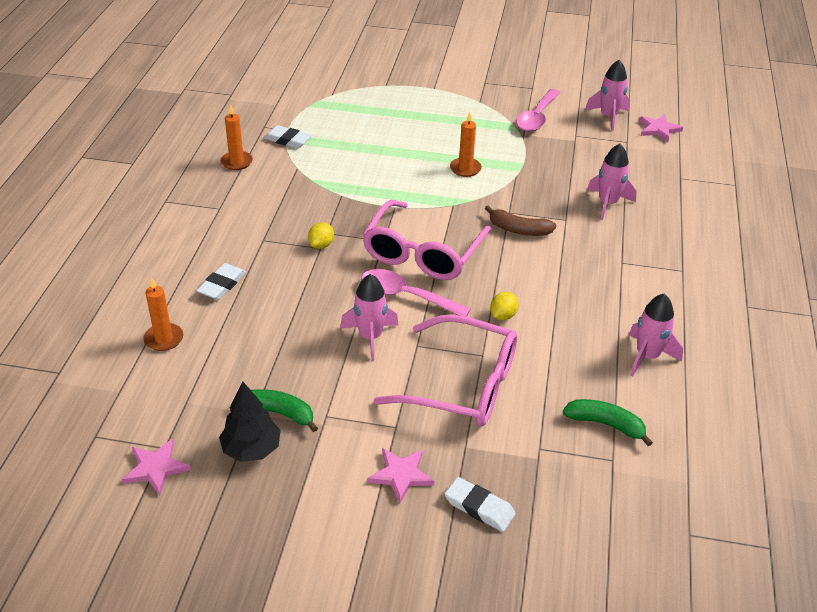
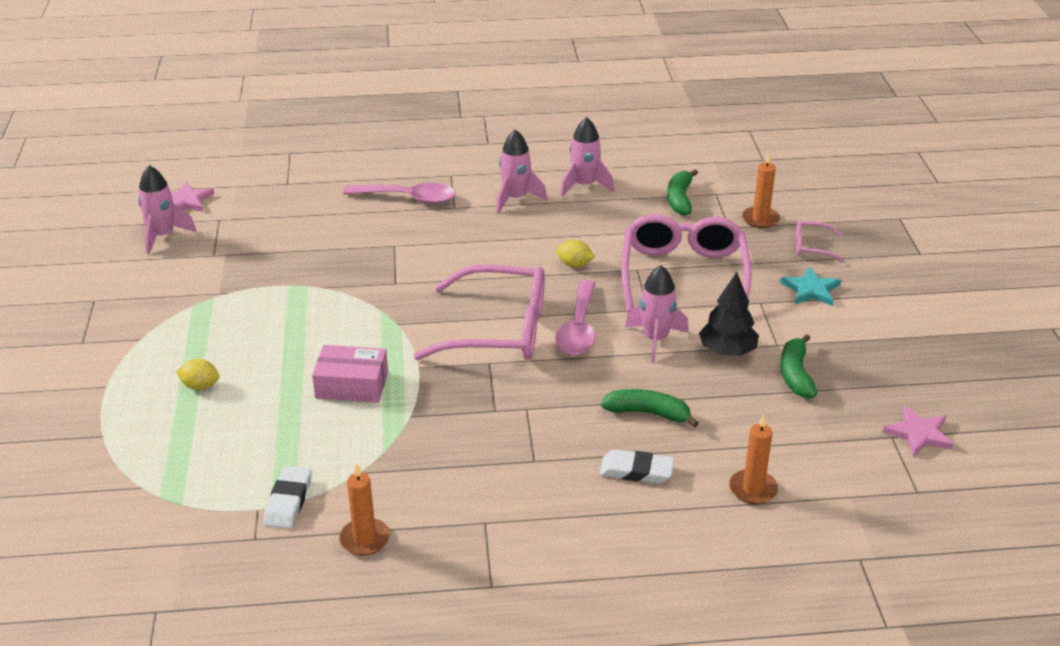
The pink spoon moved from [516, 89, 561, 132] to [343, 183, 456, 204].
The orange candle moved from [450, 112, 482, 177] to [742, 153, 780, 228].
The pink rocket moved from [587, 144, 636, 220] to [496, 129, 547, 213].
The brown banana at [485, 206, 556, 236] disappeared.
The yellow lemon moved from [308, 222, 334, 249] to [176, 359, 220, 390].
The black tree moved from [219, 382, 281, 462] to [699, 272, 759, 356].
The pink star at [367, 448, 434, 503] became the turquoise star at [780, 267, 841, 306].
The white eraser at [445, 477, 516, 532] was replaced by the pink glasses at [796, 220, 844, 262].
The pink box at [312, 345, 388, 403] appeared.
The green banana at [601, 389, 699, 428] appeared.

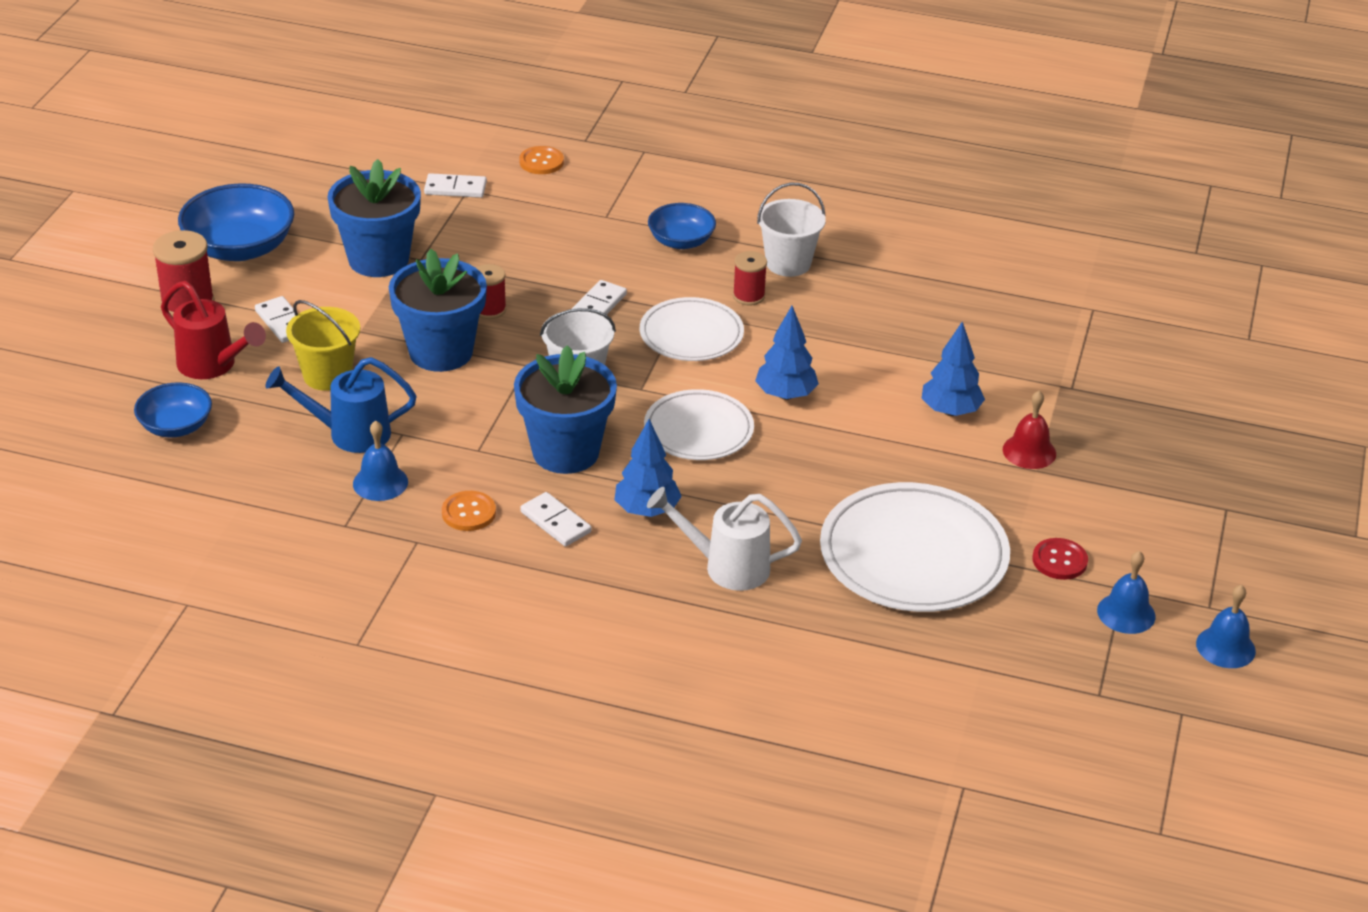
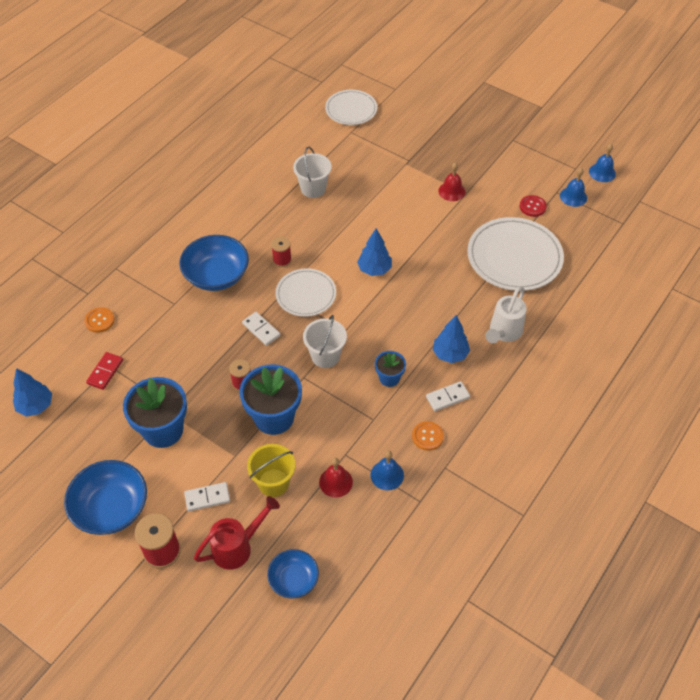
The white domino at [424, 173, 487, 198] became the red domino at [86, 352, 123, 390].
The white bucket moved from [757, 183, 826, 277] to [293, 147, 332, 198].
The blue bowl at [648, 203, 716, 249] changed to 1.65 times the size.
The blue tree moved from [921, 322, 985, 416] to [13, 368, 52, 416].
The blue flower pot at [514, 345, 617, 474] changed to 0.53 times the size.
The blue watering can at [265, 357, 416, 453] was replaced by the red bell at [319, 458, 353, 497].
The white plate moved from [644, 389, 754, 460] to [325, 90, 377, 125].

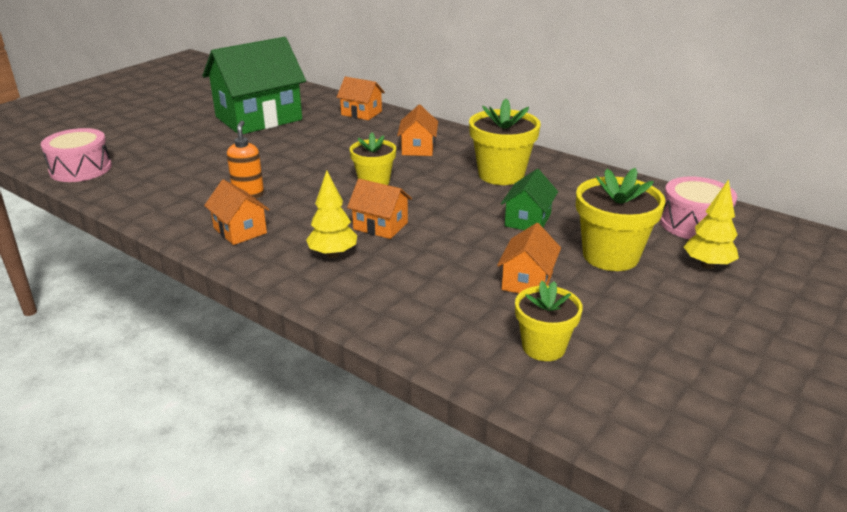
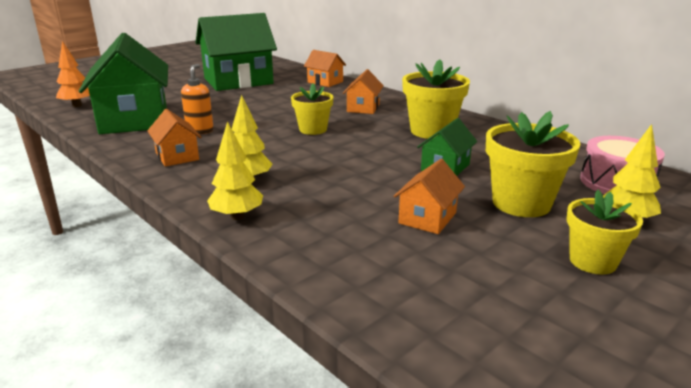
The pink drum at [41, 128, 112, 182] was replaced by the orange tree at [56, 41, 90, 107].
The orange house at [347, 179, 412, 239] disappeared.
The yellow flower pot moved from [515, 281, 583, 361] to [567, 190, 643, 275].
The green house at [79, 33, 168, 134] appeared.
The yellow tree at [207, 121, 263, 220] appeared.

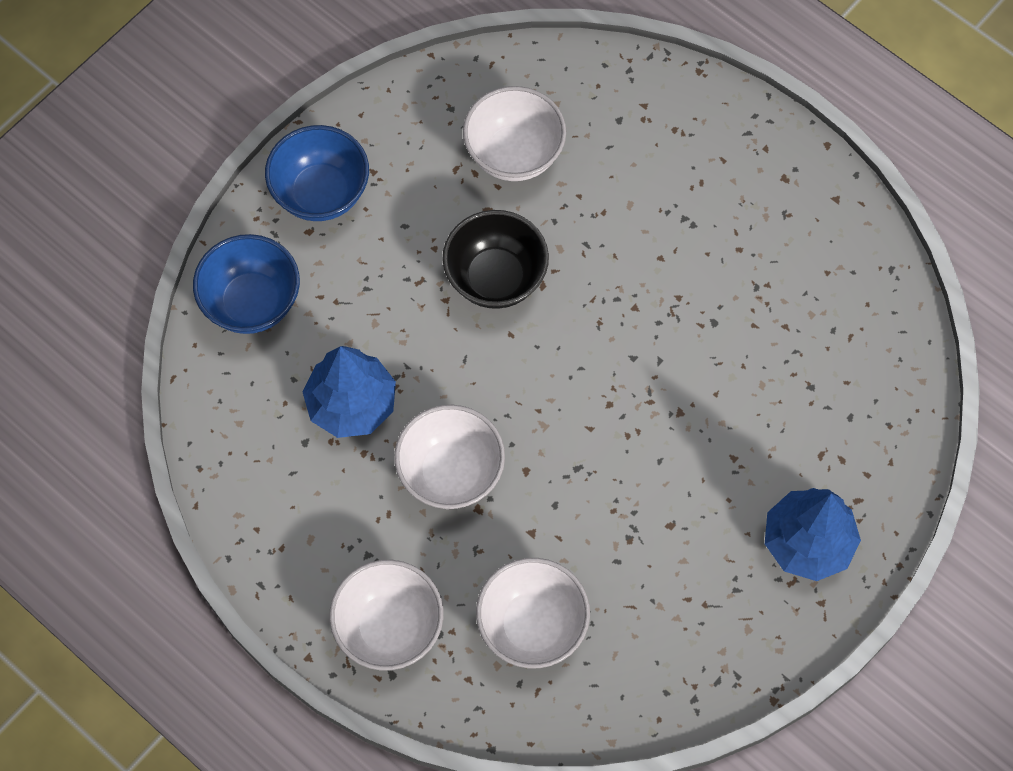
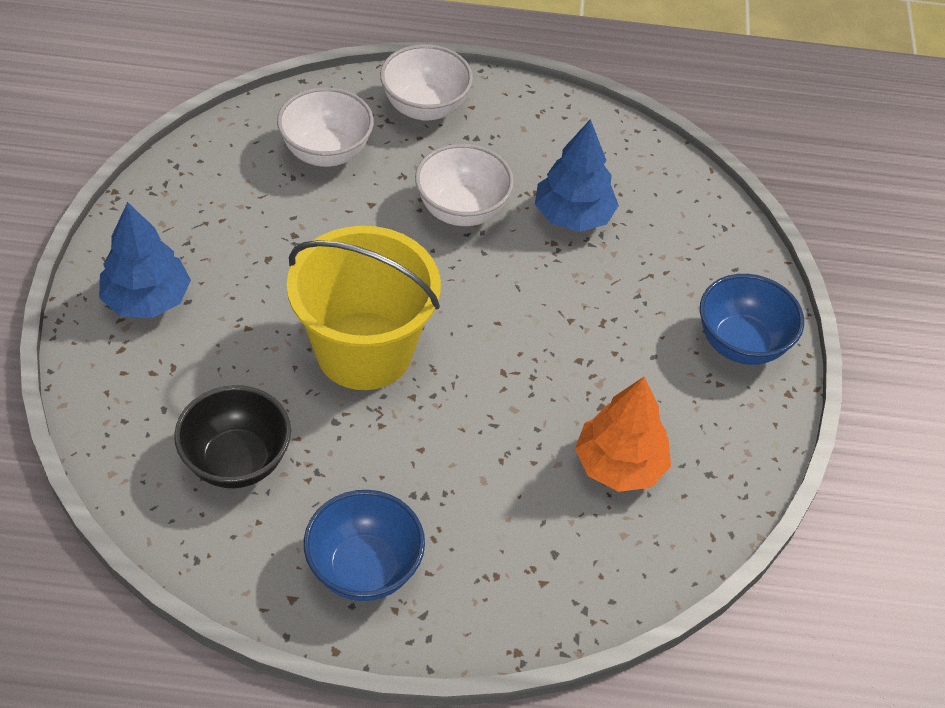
The white bowl at [463, 86, 566, 181] was replaced by the orange tree at [575, 377, 671, 492].
The black bowl moved from [442, 210, 549, 309] to [174, 385, 291, 488].
The blue bowl moved from [193, 234, 300, 334] to [304, 490, 425, 601].
The yellow bucket at [287, 226, 441, 390] appeared.

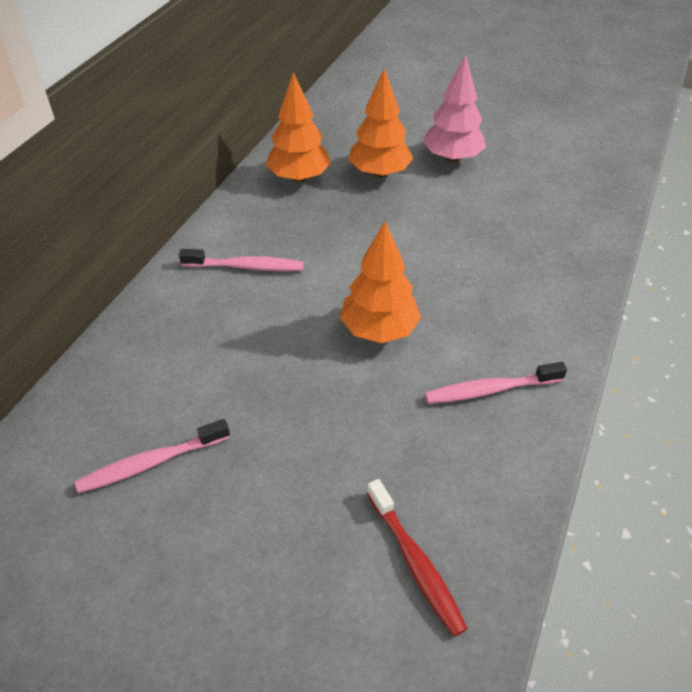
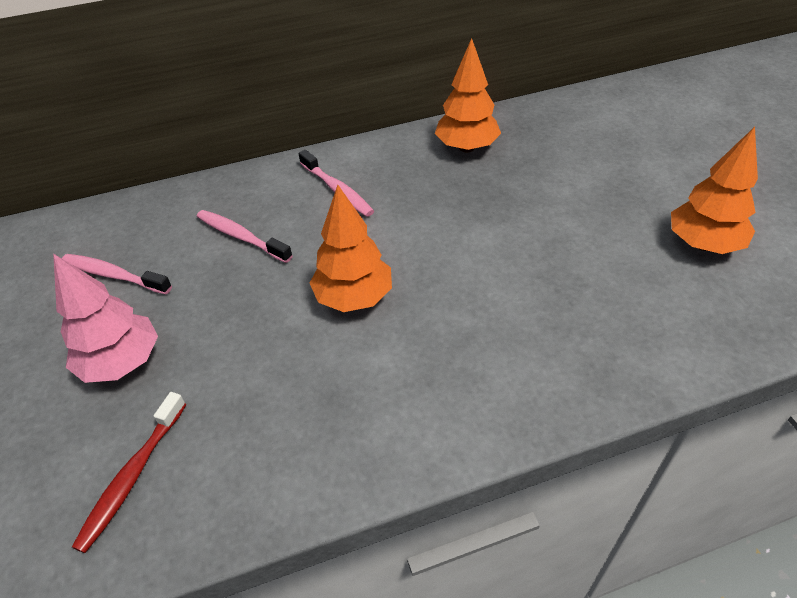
The pink tree moved from [423, 54, 486, 163] to [53, 254, 158, 383].
The orange tree moved from [349, 69, 413, 178] to [671, 127, 758, 254].
The pink toothbrush moved from [425, 362, 567, 404] to [197, 210, 293, 263].

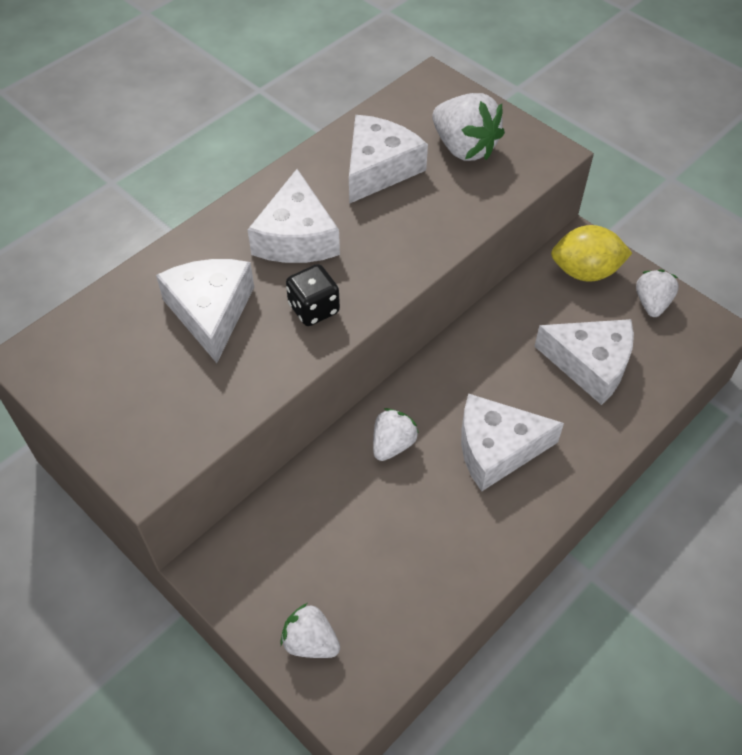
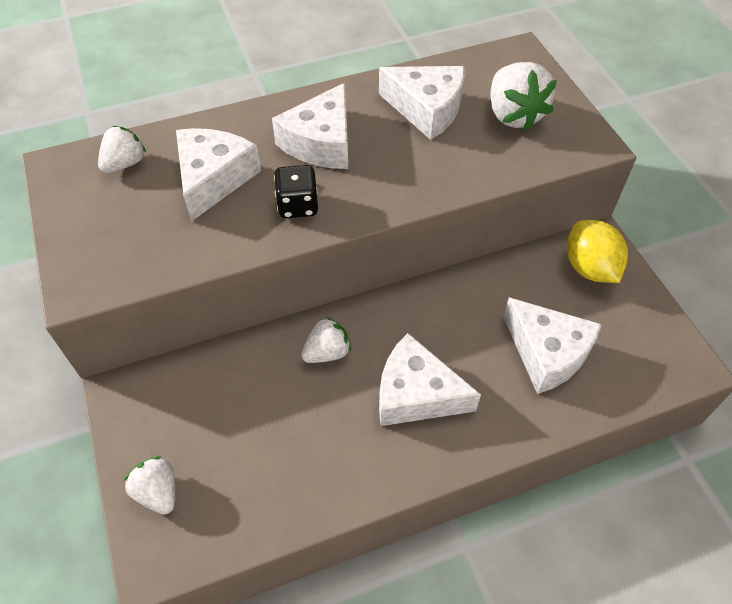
The white cheese at [349, 115, 428, 204] turned 60 degrees clockwise.
The yellow lemon at [551, 225, 632, 282] turned 45 degrees clockwise.
The white strawberry moved from [636, 270, 679, 317] to [98, 126, 146, 173].

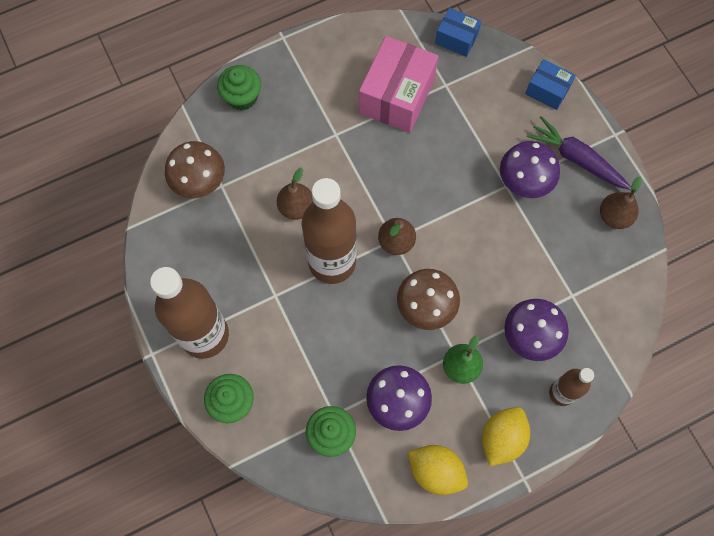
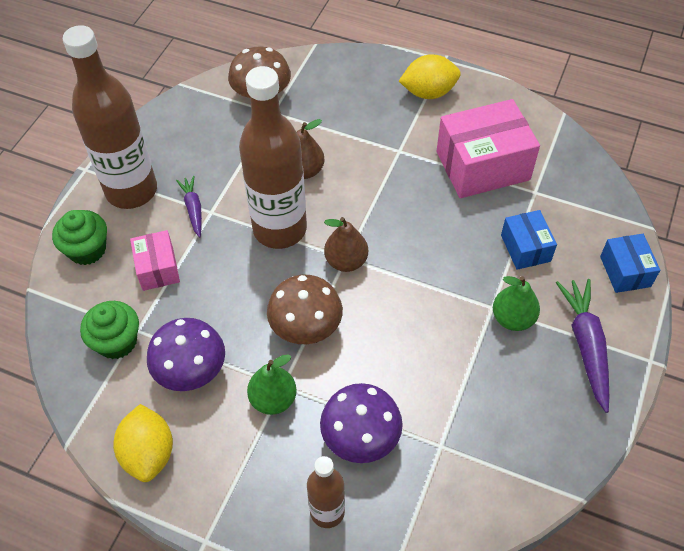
The blue box moved from [435, 8, 481, 57] to [501, 210, 557, 270].
The green cupcake at [217, 65, 261, 110] disappeared.
The purple mushroom at [500, 141, 560, 198] was replaced by the green pear at [493, 276, 540, 331].
The brown pear at [600, 177, 642, 229] disappeared.
The yellow lemon moved from [482, 407, 530, 466] to [399, 54, 461, 99].
The purple carrot at [176, 176, 202, 237] appeared.
The pink box at [130, 230, 180, 291] appeared.

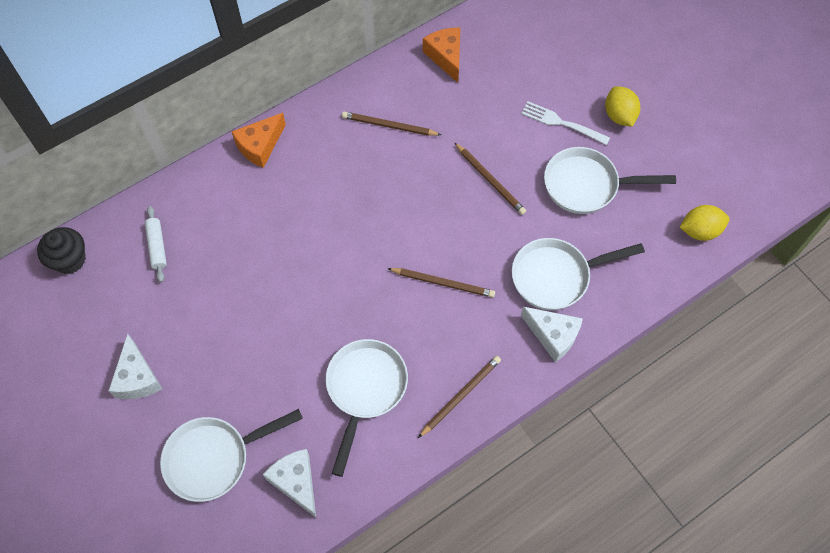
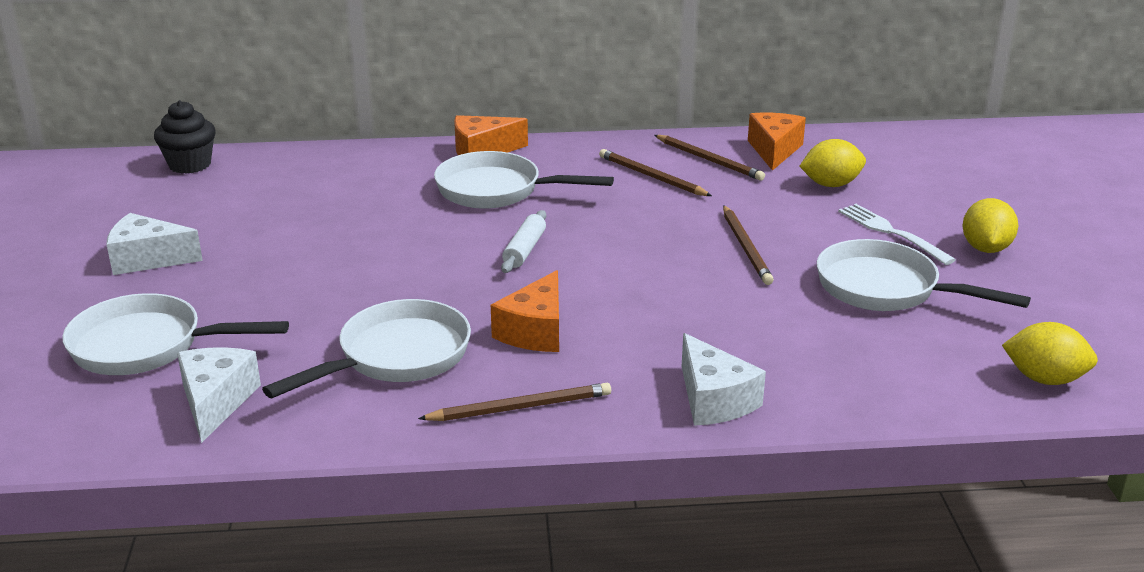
The white rolling pin moved from [145, 206, 167, 282] to [501, 210, 546, 273].
The white pan moved from [512, 238, 645, 310] to [434, 151, 614, 209].
The brown pencil moved from [387, 268, 495, 298] to [655, 135, 765, 181].
The white cheese at [108, 334, 162, 399] turned 75 degrees clockwise.
The yellow lemon at [800, 139, 866, 187] appeared.
The orange cheese at [491, 270, 559, 352] appeared.

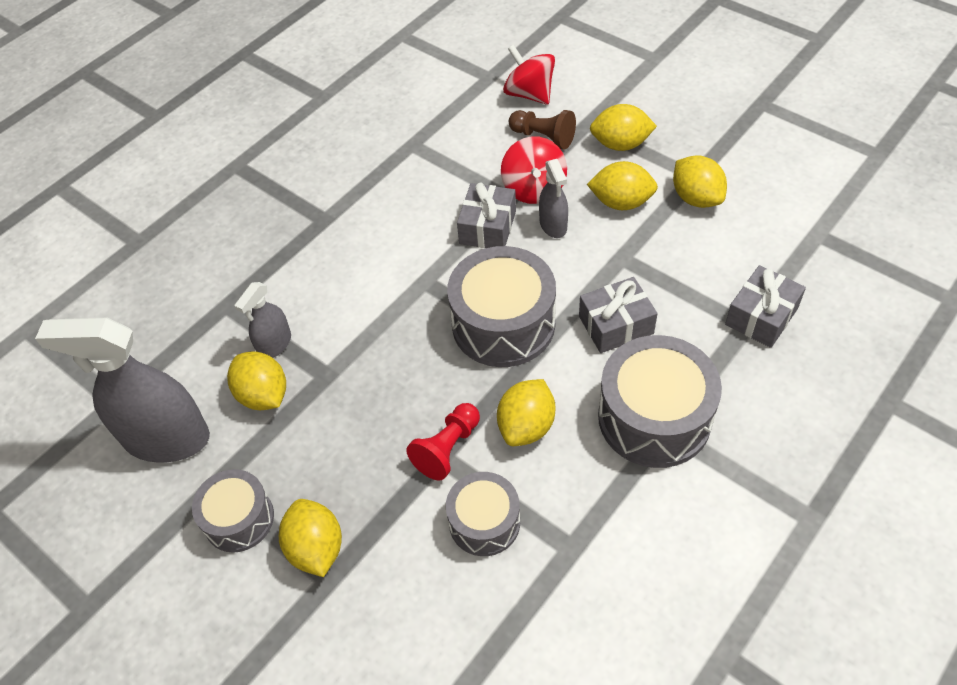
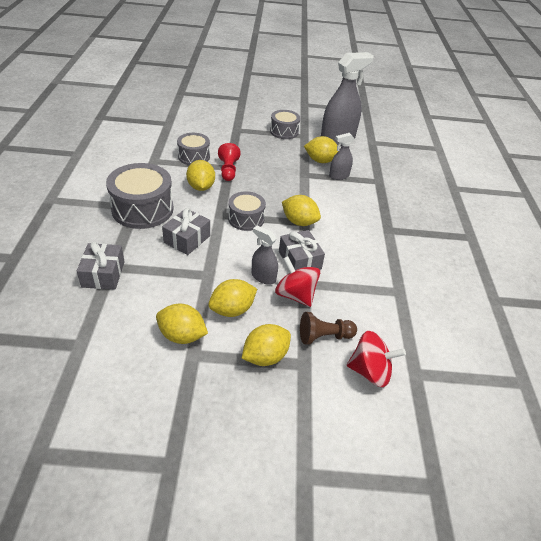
The grey drum at [447, 246, 556, 367] changed to 0.60 times the size.
The grey spray bottle at [234, 282, 291, 358] turned 105 degrees counterclockwise.
The yellow lemon moved from [279, 499, 342, 577] to [282, 195, 321, 226].

